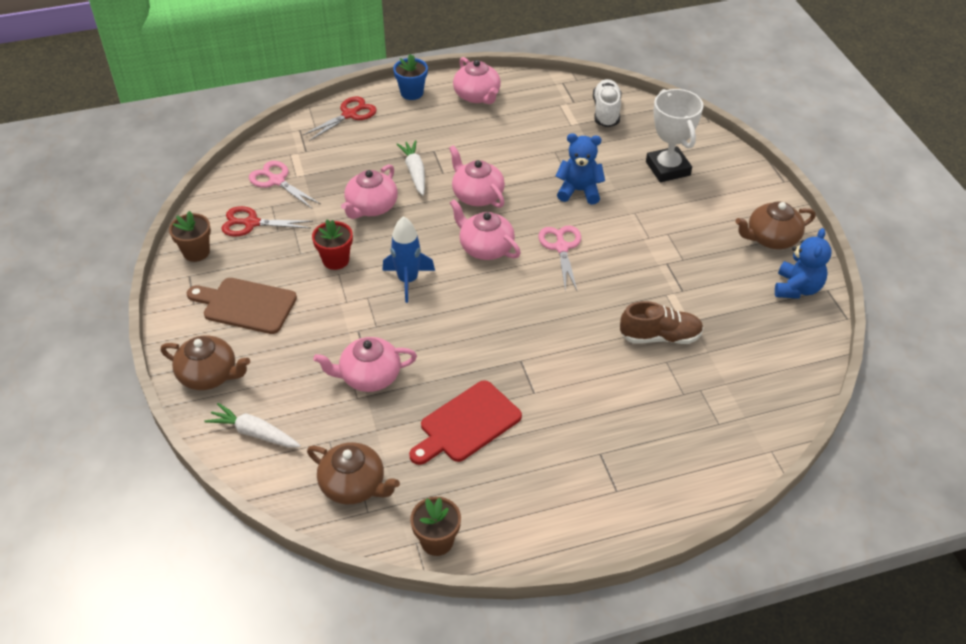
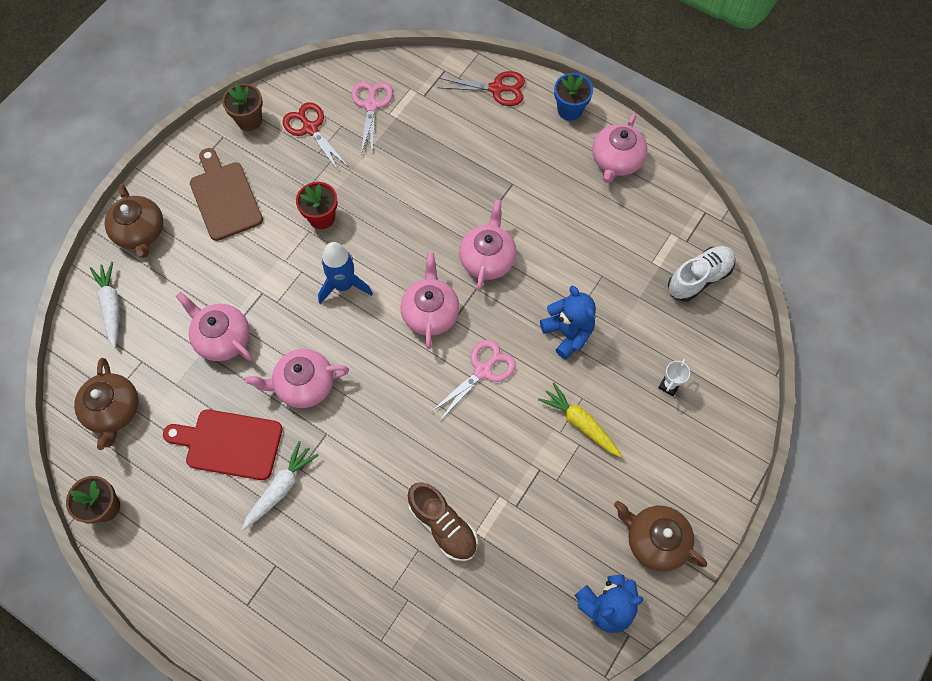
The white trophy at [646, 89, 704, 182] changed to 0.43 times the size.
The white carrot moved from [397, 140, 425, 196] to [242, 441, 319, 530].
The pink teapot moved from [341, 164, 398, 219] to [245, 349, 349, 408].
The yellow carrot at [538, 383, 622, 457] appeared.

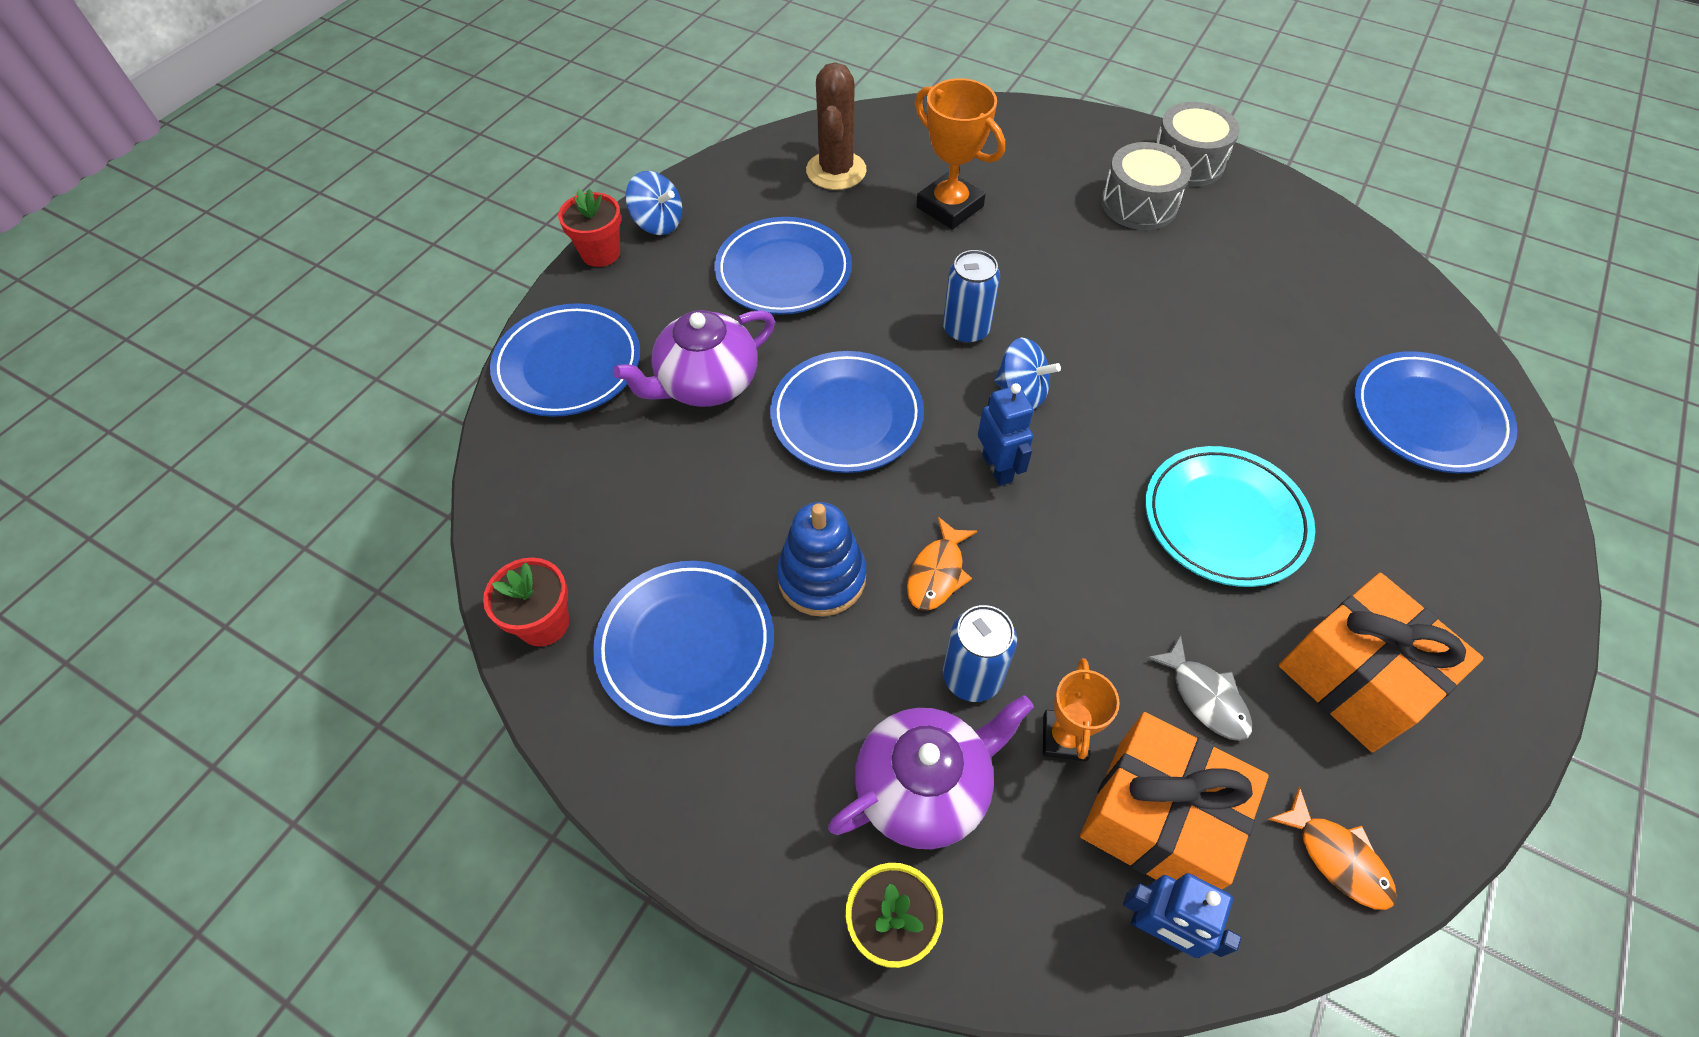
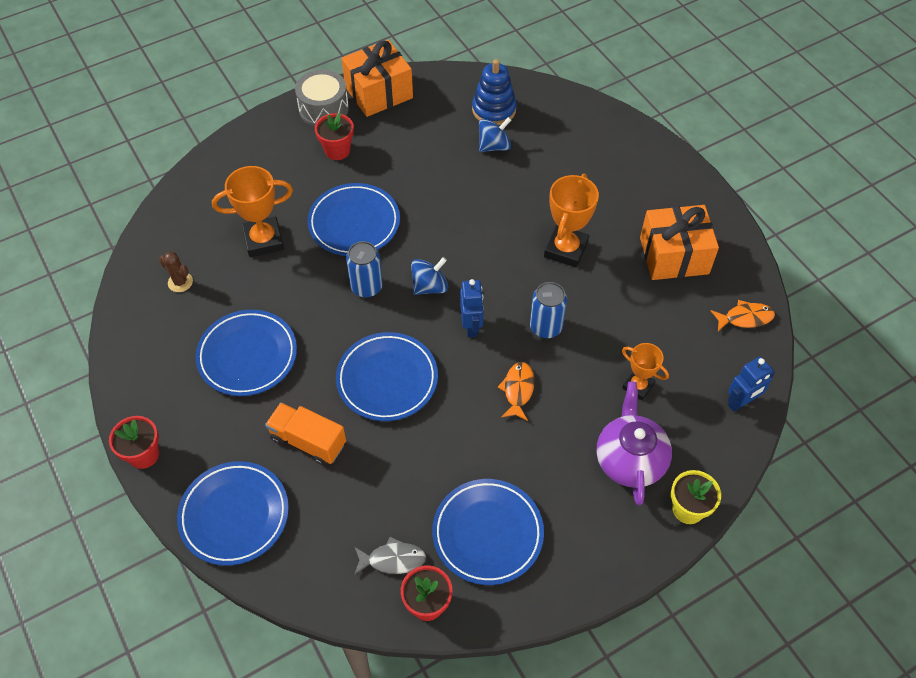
The brown cactus at [806, 62, 867, 190] changed to 0.54 times the size.
The grey drum at [1101, 142, 1191, 230] was replaced by the red flower pot at [315, 112, 354, 160].
The blue spinning top moved from [626, 171, 682, 235] to [479, 117, 511, 152].
The purple teapot at [613, 310, 775, 407] was replaced by the orange truck at [265, 403, 346, 466].
The blue plate moved from [1354, 351, 1517, 473] to [307, 183, 400, 256].
The blue robot at [978, 383, 1034, 486] turned 75 degrees clockwise.
The turquoise plate at [1145, 446, 1315, 587] was replaced by the orange trophy at [544, 174, 599, 268].
The blue stacking toy moved from [777, 502, 866, 617] to [472, 59, 517, 125].
The orange fish at [907, 517, 977, 611] turned 135 degrees counterclockwise.
The blue can moved from [943, 605, 1017, 702] to [530, 282, 567, 338].
The grey fish moved from [1146, 635, 1252, 741] to [354, 537, 426, 575].
The orange gift moved from [1080, 712, 1269, 890] to [341, 40, 413, 117].

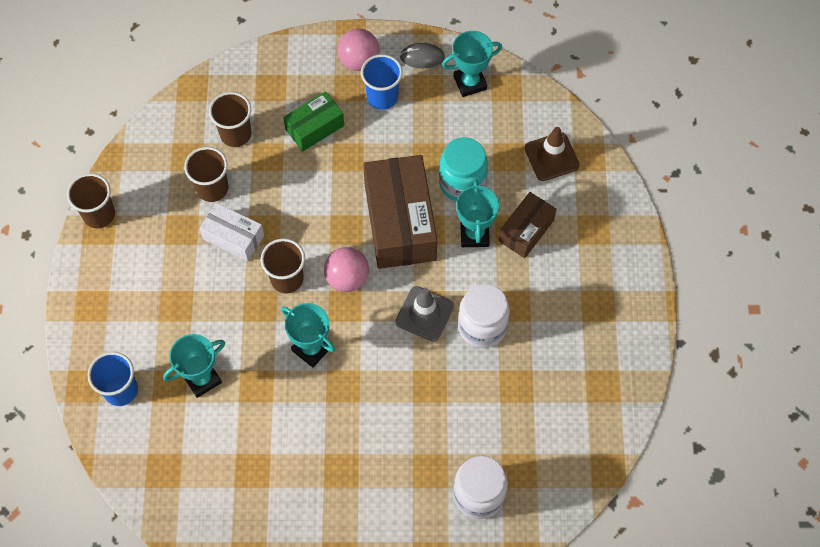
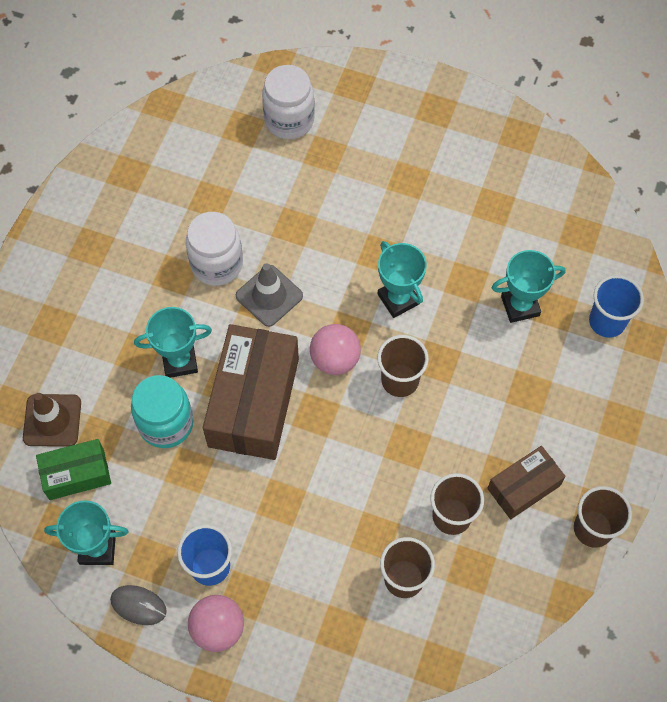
The green box moved from [283, 91, 344, 151] to [36, 439, 111, 500].
The turquoise trophy at [456, 180, 499, 247] turned 60 degrees clockwise.
The brown box moved from [498, 192, 557, 258] to [487, 446, 566, 519].
The white box at [199, 203, 264, 261] disappeared.

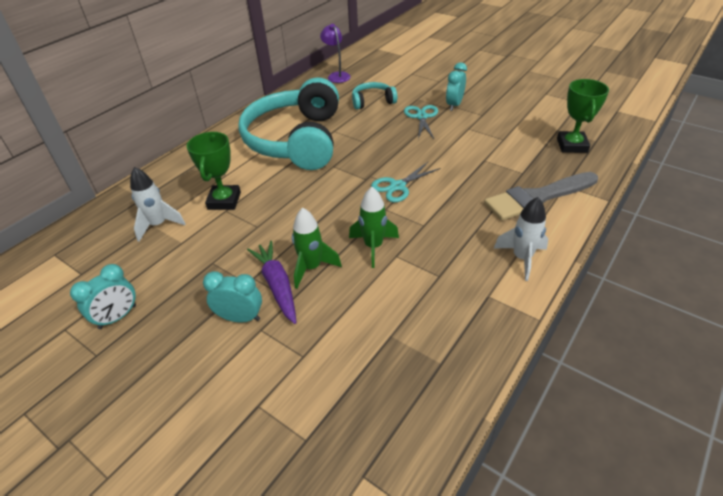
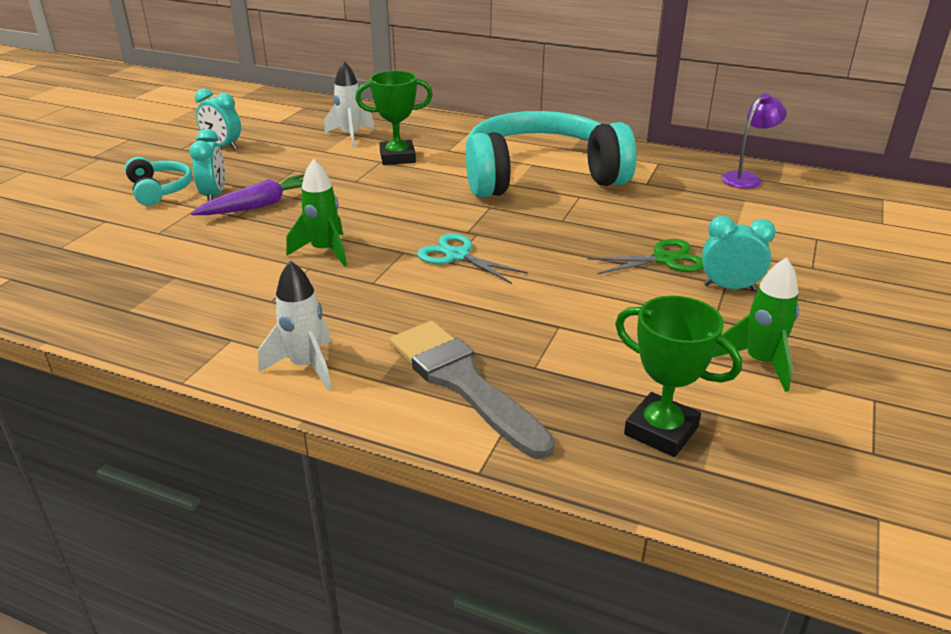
The green trophy at [557, 79, 609, 153] turned 45 degrees clockwise.
The turquoise headphones moved from [352, 82, 397, 109] to [125, 157, 192, 206].
The turquoise scissors at [404, 105, 438, 139] became the green scissors at [587, 239, 704, 274].
The green rocket moved from [292, 208, 342, 289] to [713, 257, 799, 392].

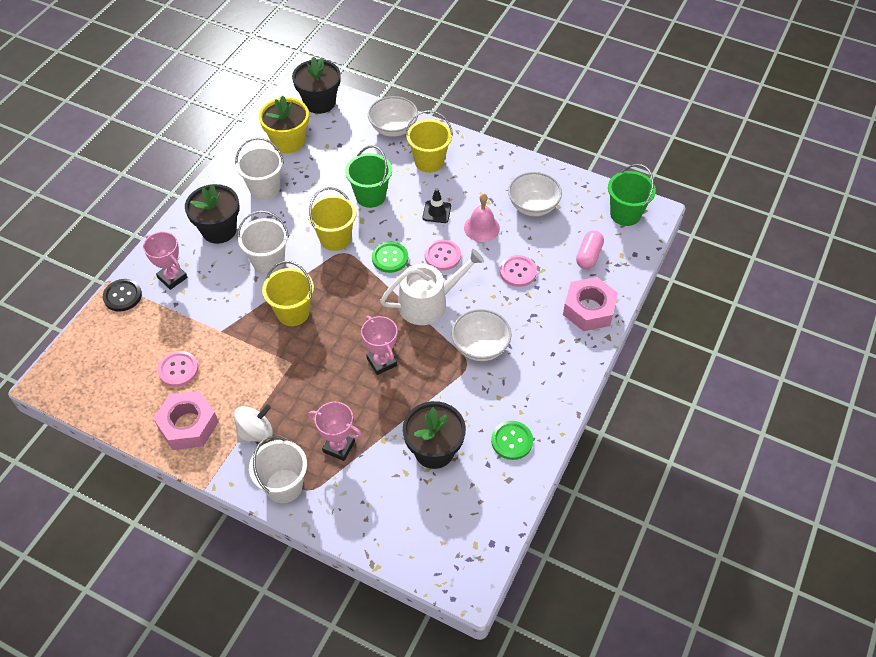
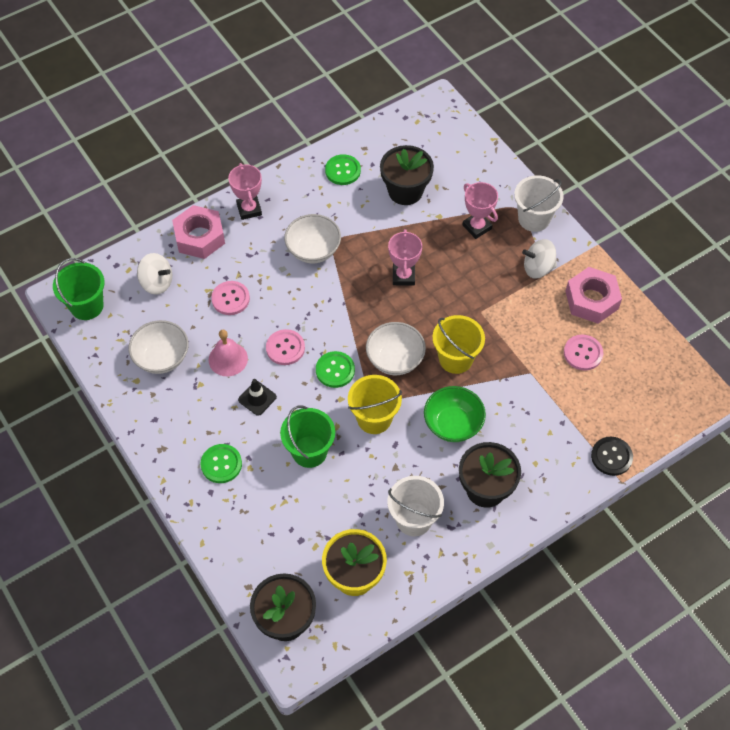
The white bowl moved from [368, 96, 418, 137] to [366, 322, 426, 375].
The yellow bucket at [406, 110, 453, 173] was replaced by the green button at [200, 444, 242, 483].
The white bucket at [237, 211, 289, 275] was replaced by the green bowl at [424, 386, 486, 442].
The pink capsule at [576, 230, 604, 269] was replaced by the white spinning top at [137, 253, 172, 295].
The pink trophy moved from [143, 232, 188, 290] to [228, 163, 262, 220].
The white watering can at [380, 249, 484, 325] disappeared.

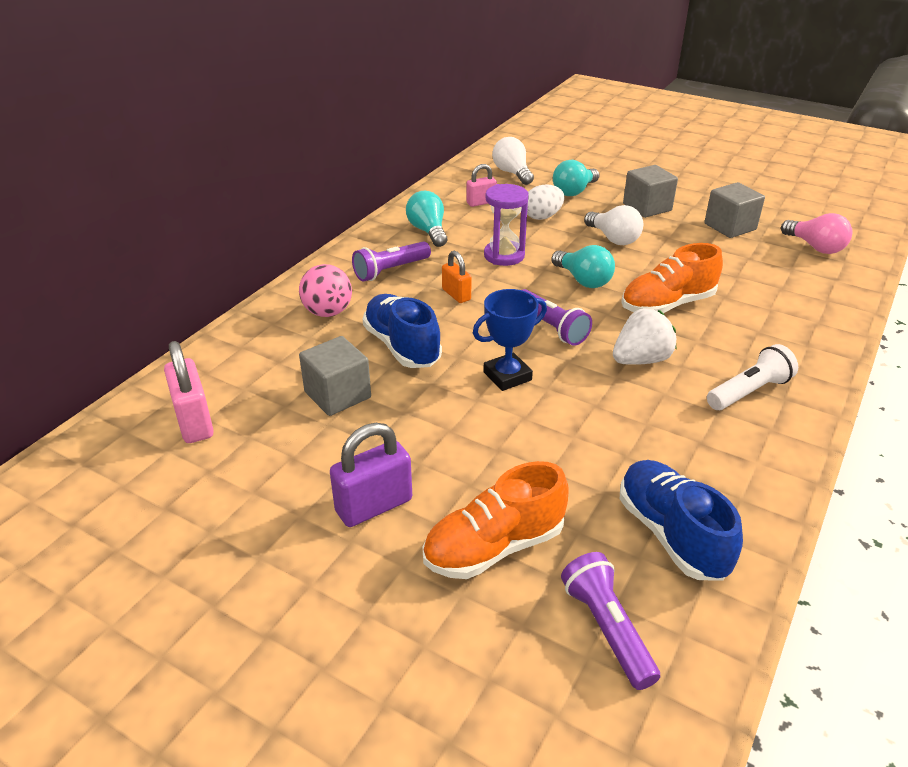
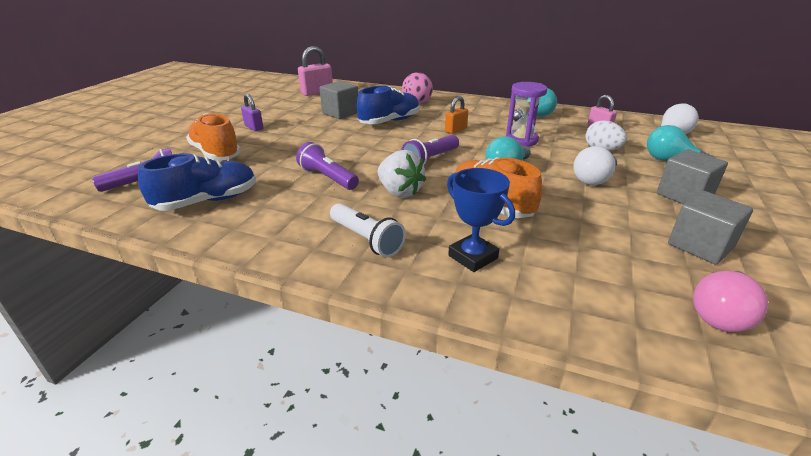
The purple flashlight moved from [352, 241, 431, 282] to [296, 142, 359, 190].
The blue trophy moved from [473, 289, 547, 391] to [447, 168, 515, 272].
The purple padlock at [330, 423, 412, 527] changed to 0.63 times the size.

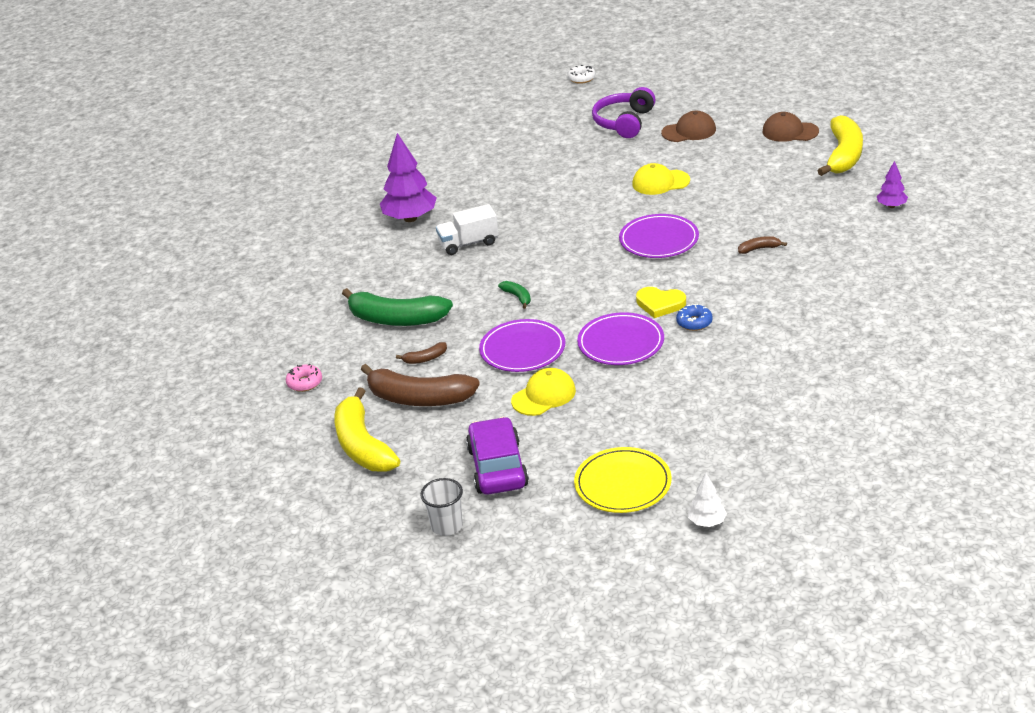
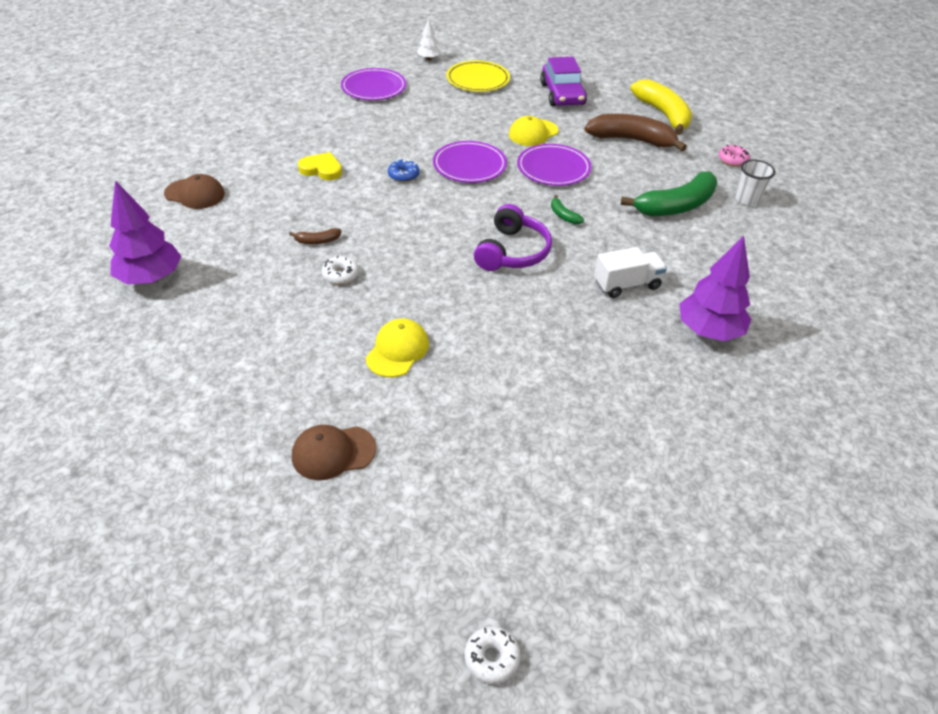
The purple headphones moved from [592, 87, 656, 138] to [474, 204, 552, 271].
The brown cap moved from [763, 112, 819, 142] to [164, 174, 225, 209].
The yellow banana at [818, 115, 863, 176] disappeared.
The purple tree at [877, 161, 908, 208] changed to 1.94 times the size.
The yellow cap at [632, 163, 690, 195] turned 60 degrees counterclockwise.
The purple plate moved from [619, 214, 699, 258] to [341, 68, 406, 100].
The yellow heart moved from [636, 287, 686, 318] to [298, 152, 342, 180].
The green banana at [342, 288, 453, 326] turned 135 degrees clockwise.
The brown banana at [396, 342, 447, 364] disappeared.
The white cup moved from [420, 478, 463, 536] to [735, 159, 775, 206].
The white donut at [322, 255, 359, 285] appeared.

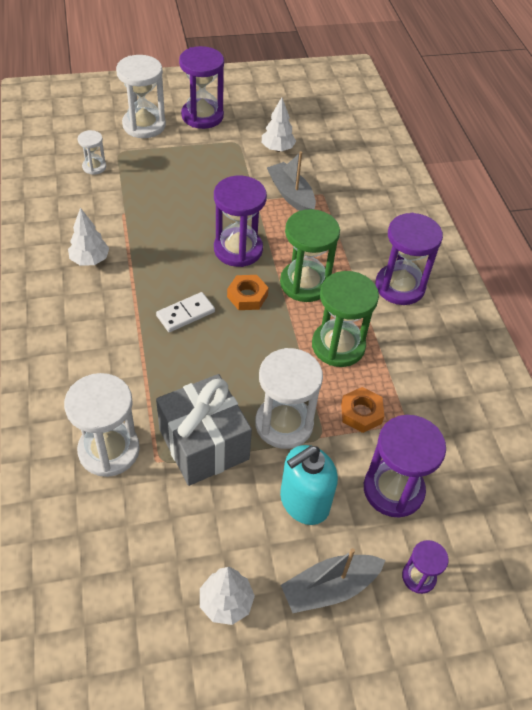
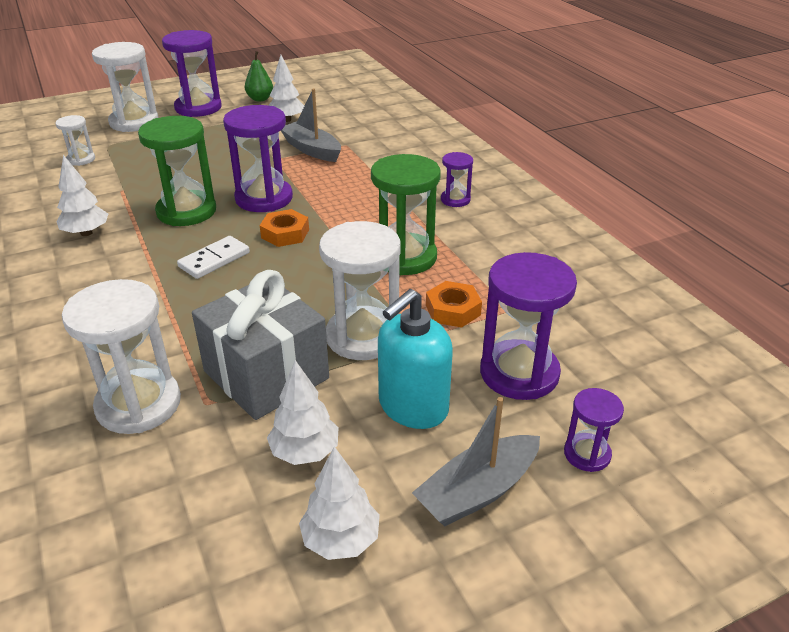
The green hourglass moved from [280, 209, 340, 302] to [138, 116, 216, 226].
The purple hourglass at [375, 213, 443, 305] changed to 0.52 times the size.
The green pear at [245, 51, 273, 101] appeared.
The white tree at [267, 360, 338, 465] appeared.

